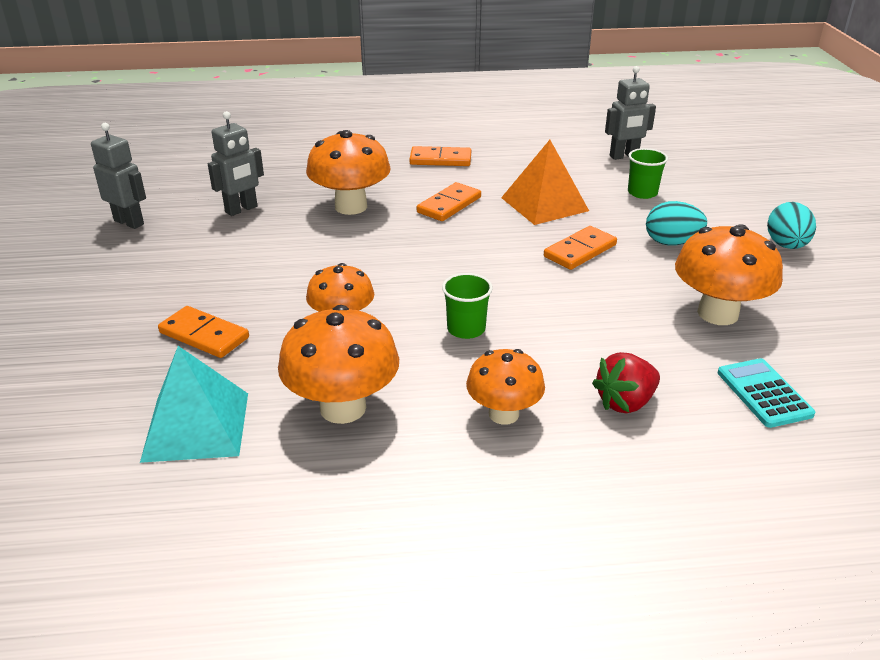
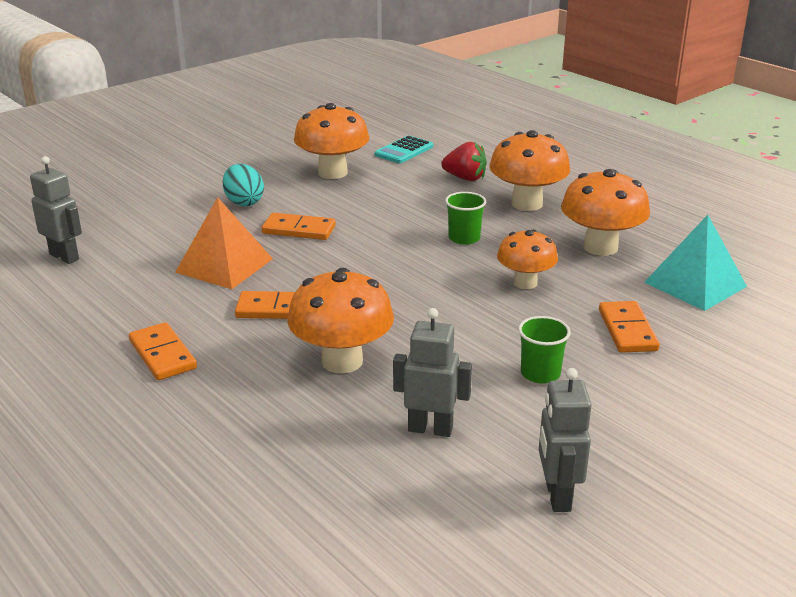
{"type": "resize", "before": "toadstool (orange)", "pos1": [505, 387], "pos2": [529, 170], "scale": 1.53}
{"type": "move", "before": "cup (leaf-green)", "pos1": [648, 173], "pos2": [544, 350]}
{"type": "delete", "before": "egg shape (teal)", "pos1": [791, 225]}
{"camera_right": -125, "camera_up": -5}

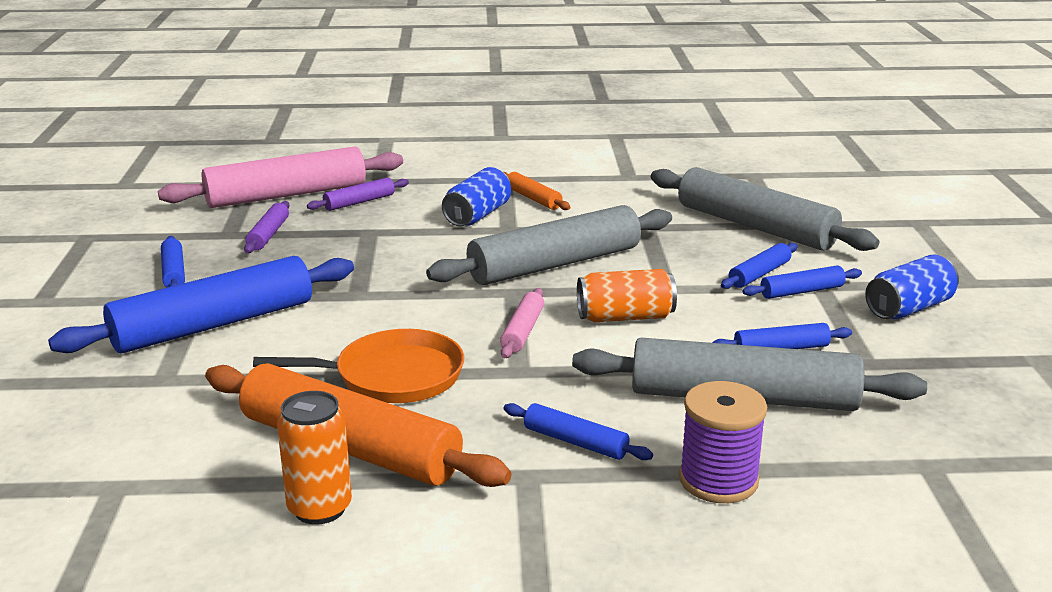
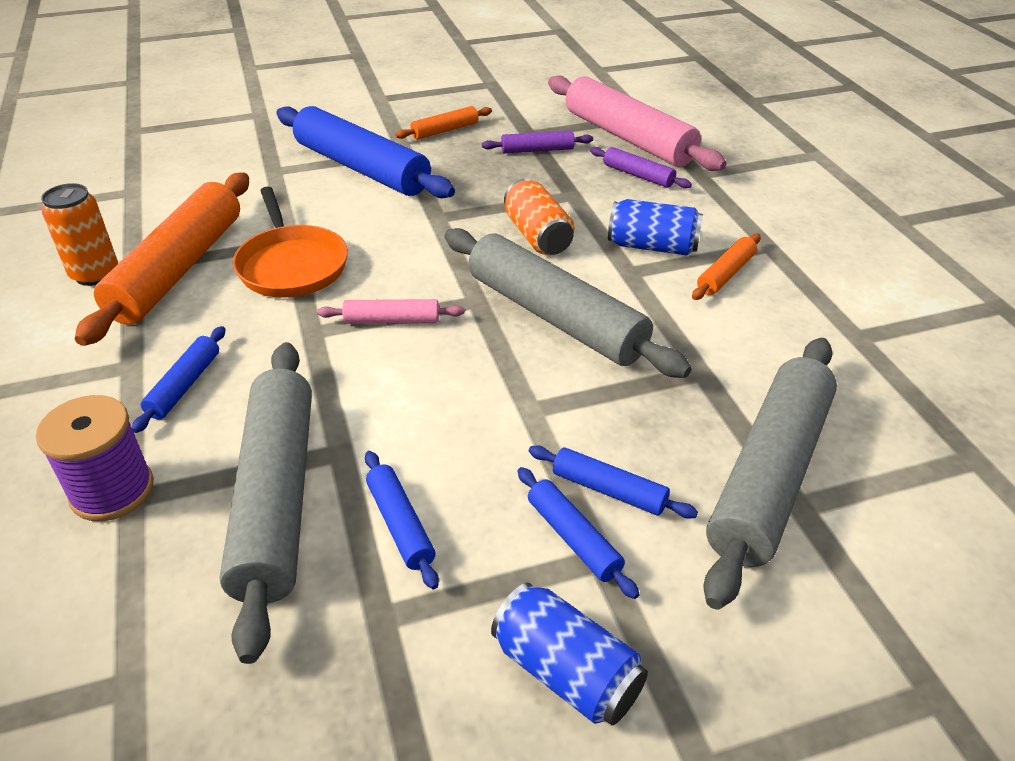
{"type": "recolor", "before": "rolling pin (blue)", "after": "rolling pin (orange)", "pos1": [173, 262], "pos2": [443, 123]}
{"type": "move", "before": "soda can (orange)", "pos1": [627, 295], "pos2": [539, 217]}
{"camera_right": 75, "camera_up": 15}

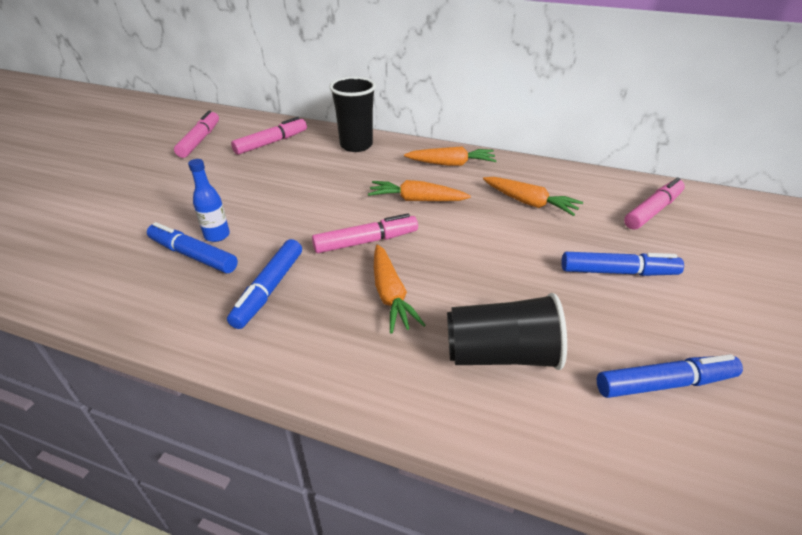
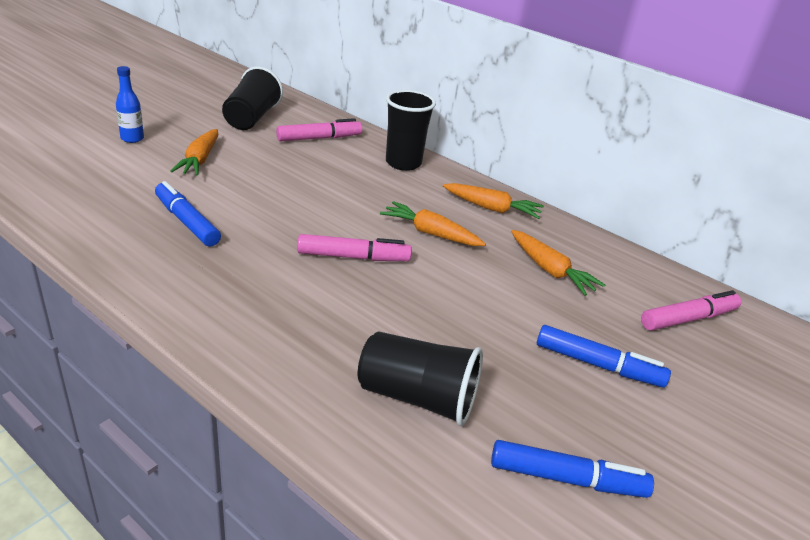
{"type": "move", "before": "bottle (blue)", "pos1": [209, 200], "pos2": [130, 104]}
{"type": "move", "before": "root vegetable (orange)", "pos1": [399, 288], "pos2": [194, 152]}
{"type": "replace", "before": "felt pen (rosy)", "after": "cup (black)", "pos1": [196, 134], "pos2": [252, 98]}
{"type": "delete", "before": "felt pen (blue)", "pos1": [264, 284]}
{"camera_right": 15, "camera_up": -5}

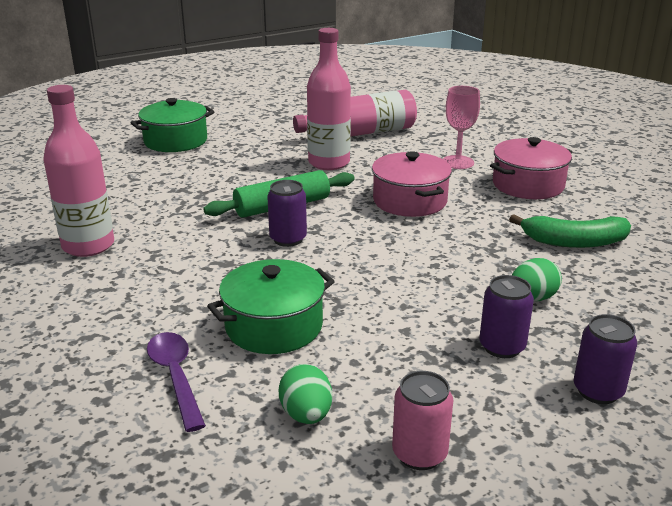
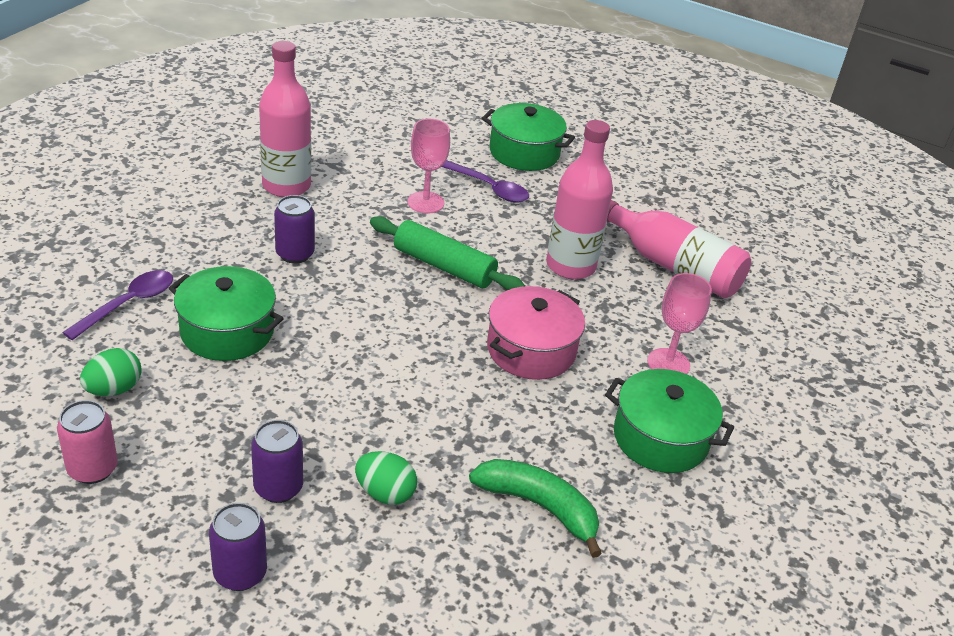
{"type": "move", "before": "soda can (violet)", "pos1": [287, 213], "pos2": [294, 229]}
{"type": "insert", "after": "wine glass (rosy)", "pos2": [428, 166]}
{"type": "insert", "after": "spoon (violet)", "pos2": [485, 181]}
{"type": "rotate", "before": "banana fruit (leaf-green)", "pos1": [570, 231], "pos2": [535, 508], "turn": 150}
{"type": "recolor", "before": "stockpot (rosy)", "after": "stockpot (leaf-green)", "pos1": [531, 168], "pos2": [669, 421]}
{"camera_right": 55, "camera_up": 10}

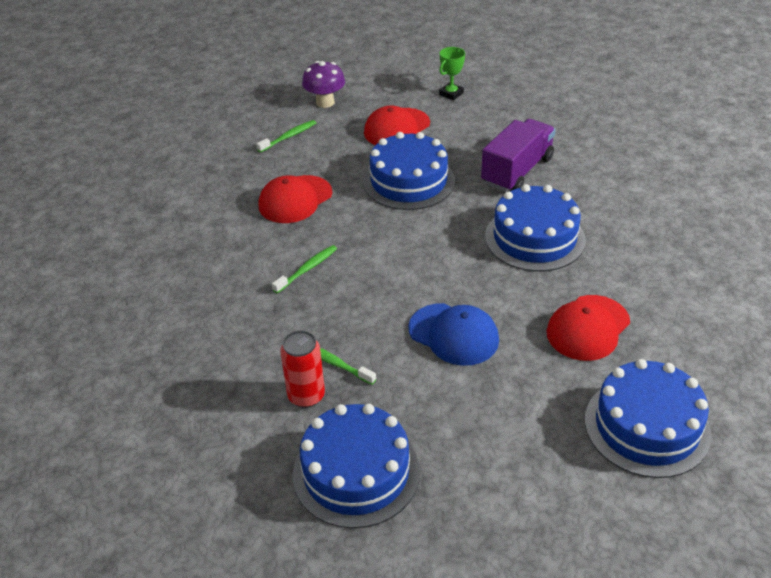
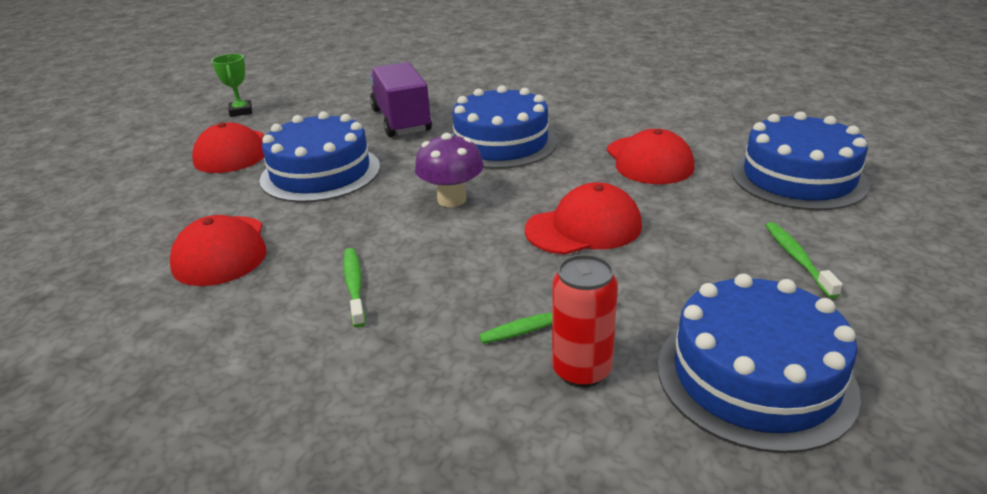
{"type": "move", "before": "toadstool (violet)", "pos1": [323, 84], "pos2": [449, 170]}
{"type": "recolor", "before": "peaked cap (blue)", "after": "peaked cap (scarlet)", "pos1": [453, 334], "pos2": [583, 218]}
{"type": "move", "before": "tooth brush (leaf-green)", "pos1": [286, 136], "pos2": [804, 260]}
{"camera_right": -55, "camera_up": -10}

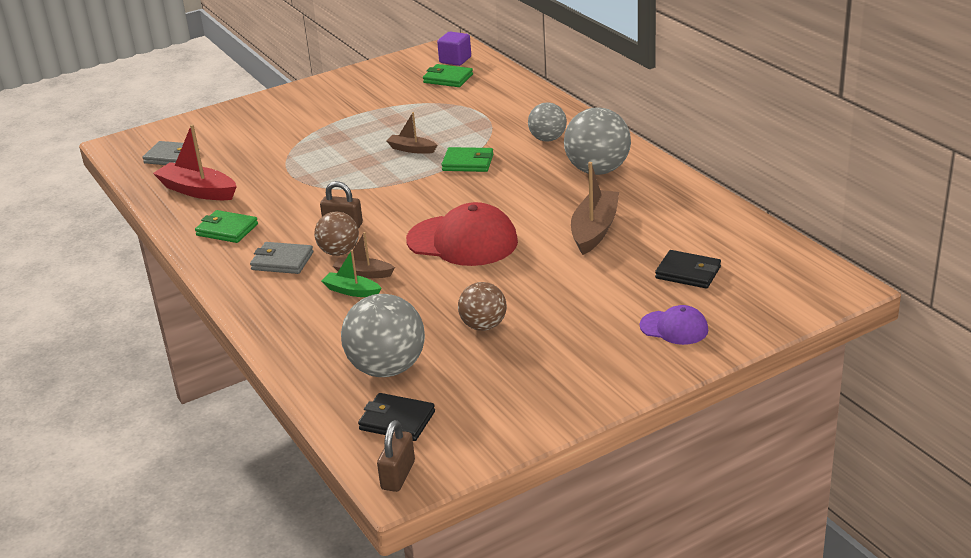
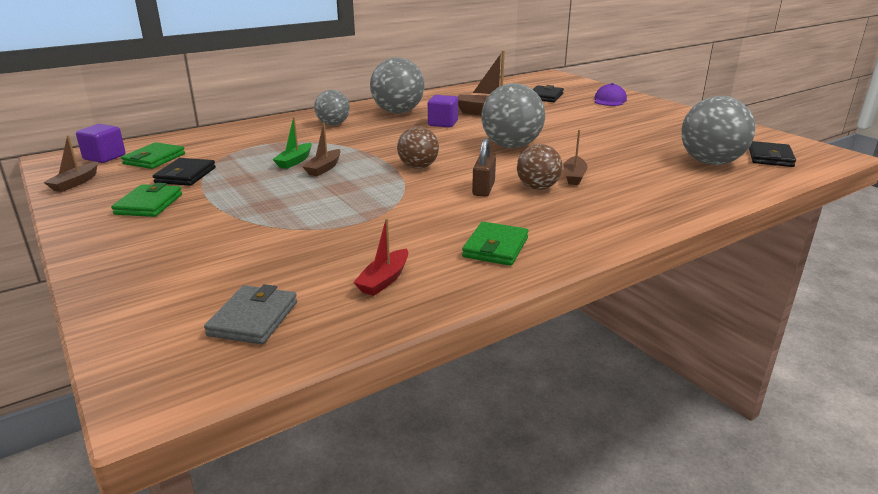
{"type": "insert", "after": "boat (dark brown)", "pos2": [70, 163]}
{"type": "move", "before": "wallet (leaf-green)", "pos1": [467, 159], "pos2": [146, 200]}
{"type": "insert", "after": "wallet (black)", "pos2": [184, 172]}
{"type": "move", "before": "boat (leaf-green)", "pos1": [351, 273], "pos2": [292, 143]}
{"type": "resize", "before": "boat (scarlet)", "pos1": [195, 162], "pos2": [380, 257], "scale": 0.57}
{"type": "move", "before": "ball (dark brown)", "pos1": [482, 306], "pos2": [418, 147]}
{"type": "insert", "after": "cube (violet)", "pos2": [443, 111]}
{"type": "replace", "before": "peaked cap (scarlet)", "after": "ball (grey)", "pos1": [462, 234], "pos2": [513, 115]}
{"type": "delete", "before": "wallet (grey)", "pos1": [281, 258]}
{"type": "delete", "before": "small lock (dark brown)", "pos1": [396, 456]}
{"camera_right": -95, "camera_up": -5}

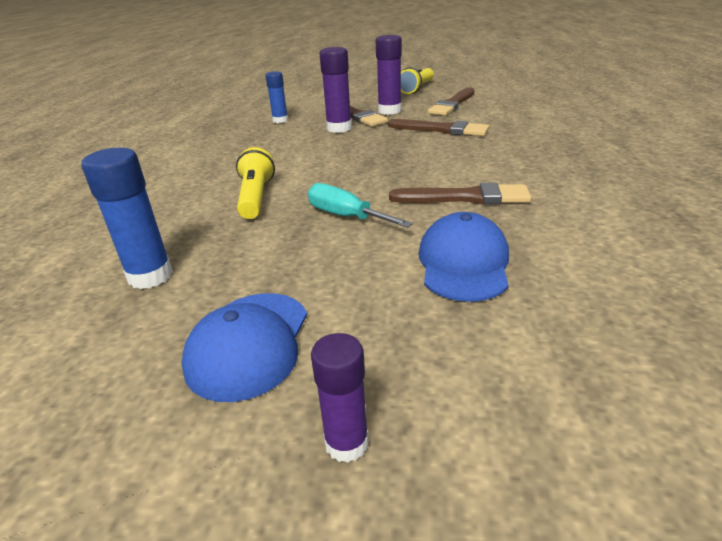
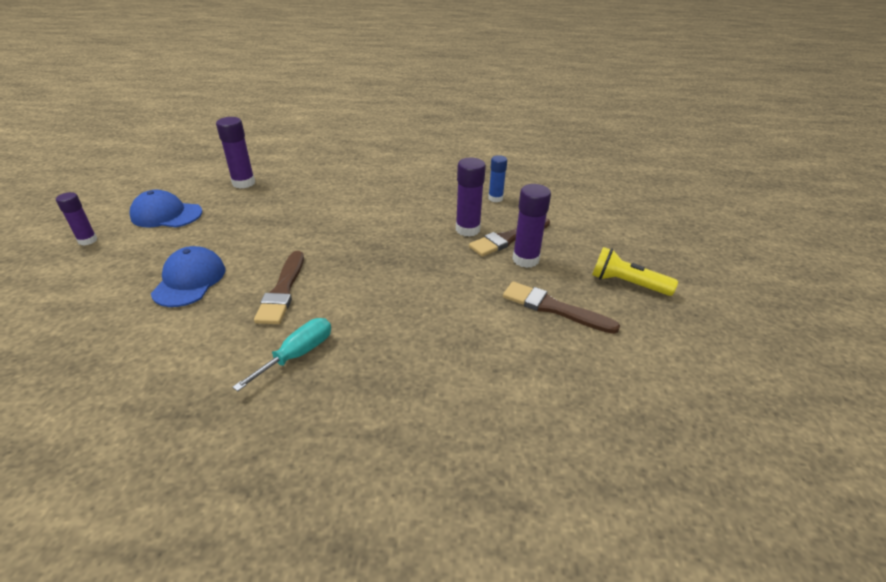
{"type": "rotate", "before": "peaked cap (blue)", "pos1": [463, 257], "pos2": [188, 276], "turn": -90}
{"type": "recolor", "before": "glue (blue)", "after": "glue (violet)", "pos1": [127, 218], "pos2": [235, 153]}
{"type": "move", "before": "hand screwdriver (teal)", "pos1": [360, 205], "pos2": [282, 355]}
{"type": "delete", "before": "pocket torch (golden)", "pos1": [255, 183]}
{"type": "delete", "before": "paint brush (dark brown)", "pos1": [438, 127]}
{"camera_right": 85, "camera_up": 5}

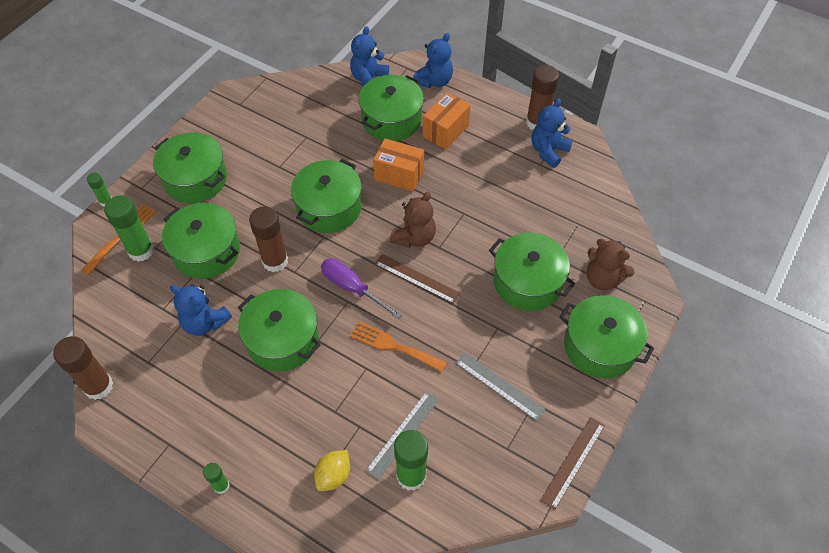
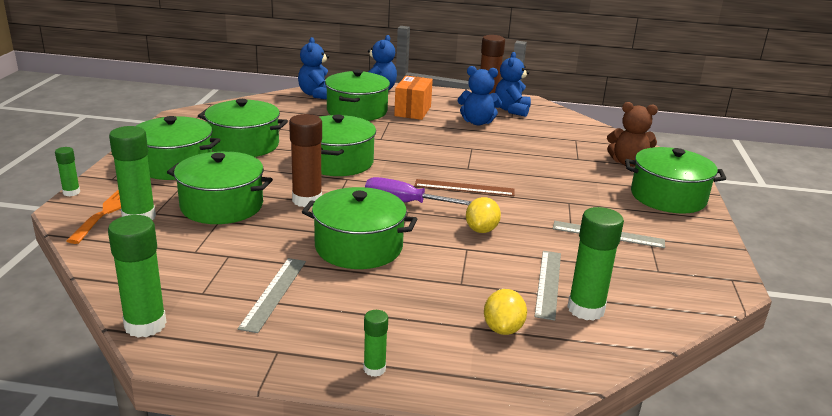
{"type": "recolor", "before": "glue (dark brown)", "after": "glue (leaf-green)", "pos1": [83, 368], "pos2": [137, 276]}
{"type": "move", "before": "stockpot (leaf-green)", "pos1": [532, 272], "pos2": [243, 128]}
{"type": "insert", "after": "ruler (grey)", "pos2": [272, 295]}
{"type": "move", "before": "teddy (blue)", "pos1": [201, 310], "pos2": [480, 95]}
{"type": "replace", "before": "dinner fork (orange)", "after": "toy lemon (golden)", "pos1": [398, 346], "pos2": [483, 215]}
{"type": "delete", "before": "parcel (orange)", "pos1": [398, 165]}
{"type": "delete", "before": "teddy (dark brown)", "pos1": [413, 220]}
{"type": "delete", "before": "ruler (dark brown)", "pos1": [572, 463]}
{"camera_right": -25, "camera_up": -30}

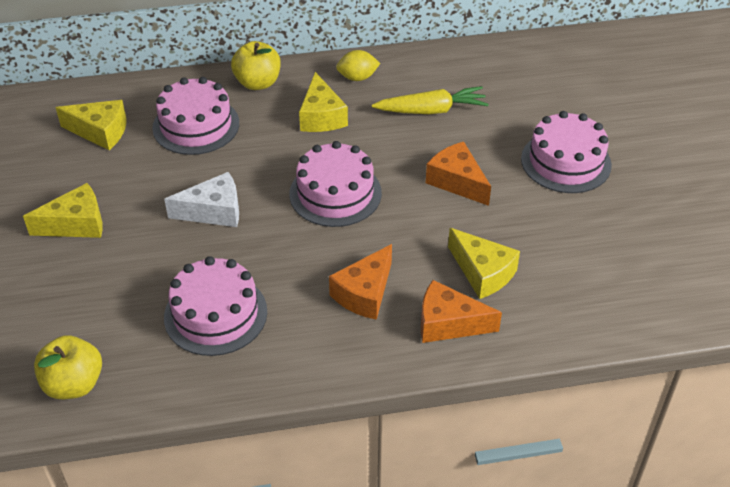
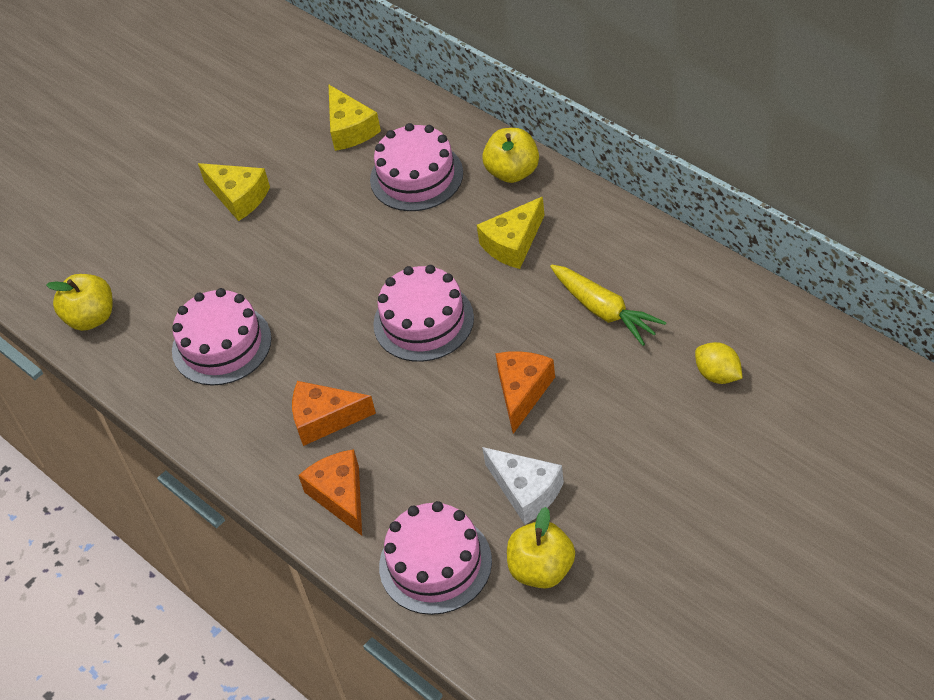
{"type": "move", "before": "layer cake (rosy)", "pos1": [566, 152], "pos2": [435, 558]}
{"type": "move", "before": "cheese wedge (white)", "pos1": [201, 199], "pos2": [523, 485]}
{"type": "insert", "after": "apple (golden)", "pos2": [541, 547]}
{"type": "move", "before": "toy lemon (golden)", "pos1": [358, 65], "pos2": [718, 363]}
{"type": "delete", "before": "cheese wedge (golden)", "pos1": [484, 263]}
{"camera_right": 60, "camera_up": 5}

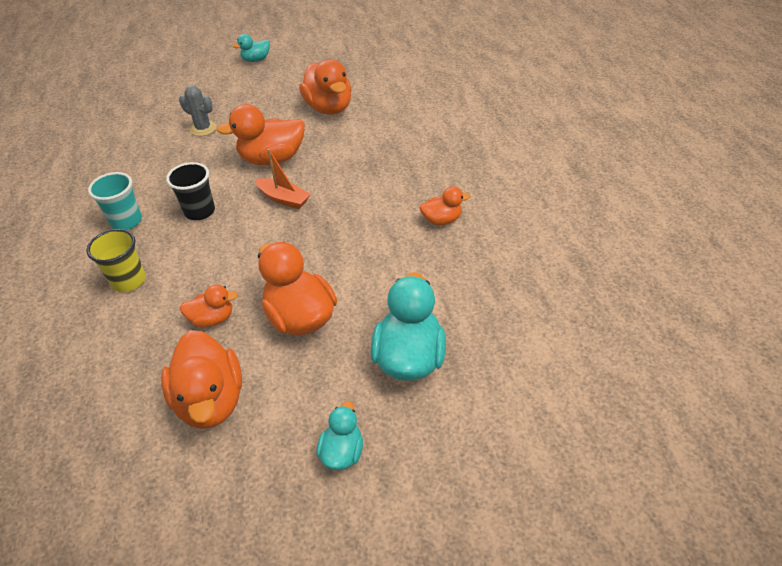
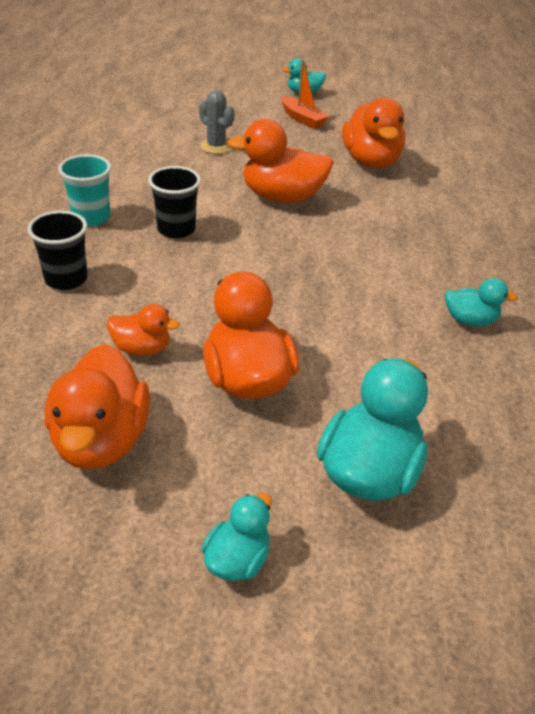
{"type": "recolor", "before": "cup (golden)", "after": "cup (black)", "pos1": [116, 260], "pos2": [57, 250]}
{"type": "move", "before": "boat (orange)", "pos1": [283, 179], "pos2": [305, 94]}
{"type": "recolor", "before": "toy duck (orange)", "after": "toy duck (teal)", "pos1": [445, 205], "pos2": [481, 302]}
{"camera_right": 15, "camera_up": -5}

